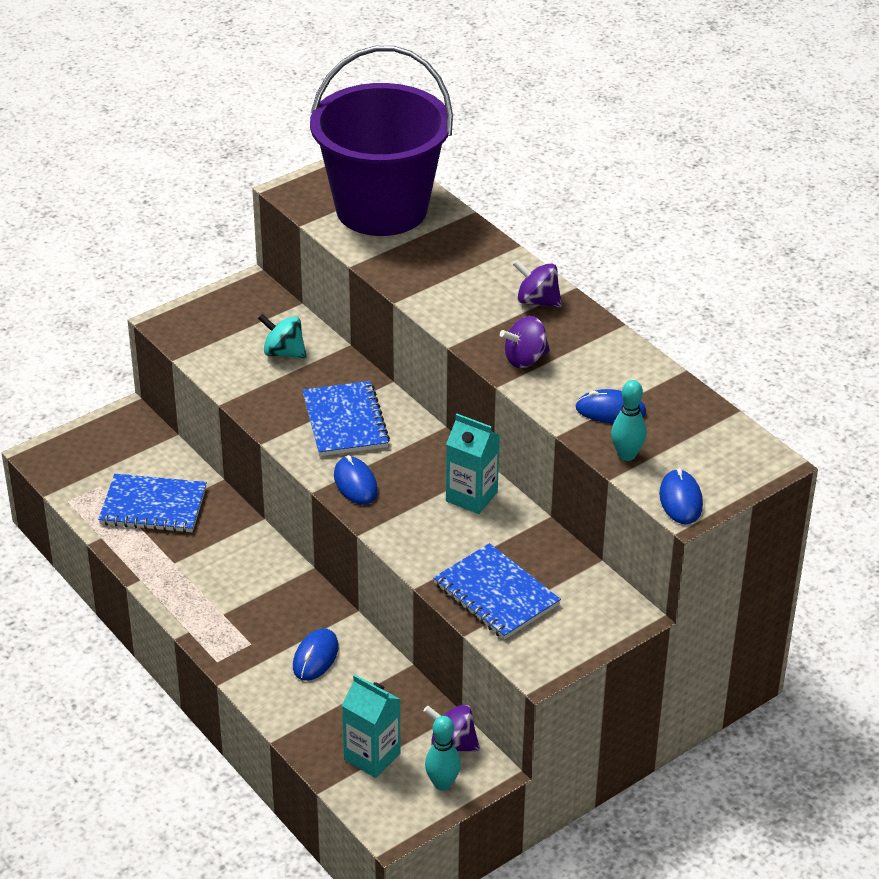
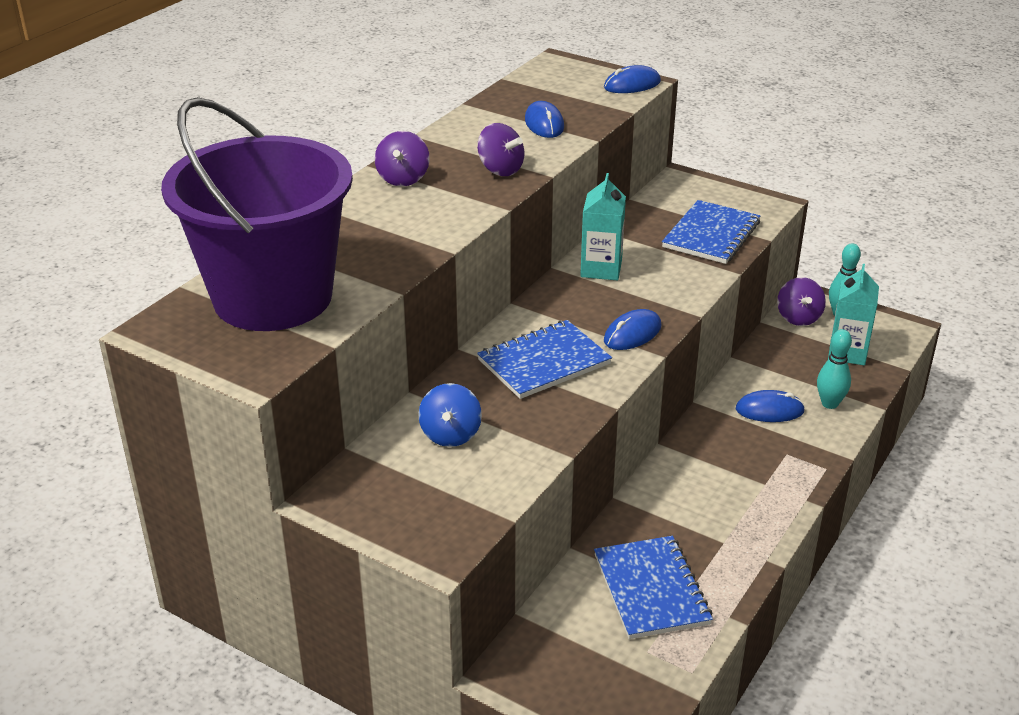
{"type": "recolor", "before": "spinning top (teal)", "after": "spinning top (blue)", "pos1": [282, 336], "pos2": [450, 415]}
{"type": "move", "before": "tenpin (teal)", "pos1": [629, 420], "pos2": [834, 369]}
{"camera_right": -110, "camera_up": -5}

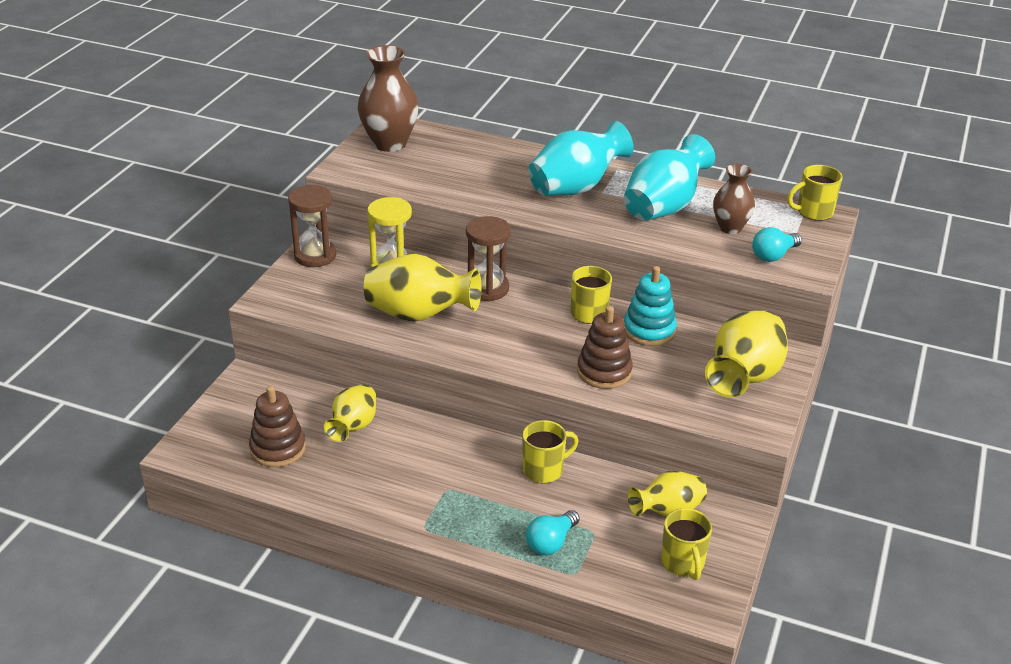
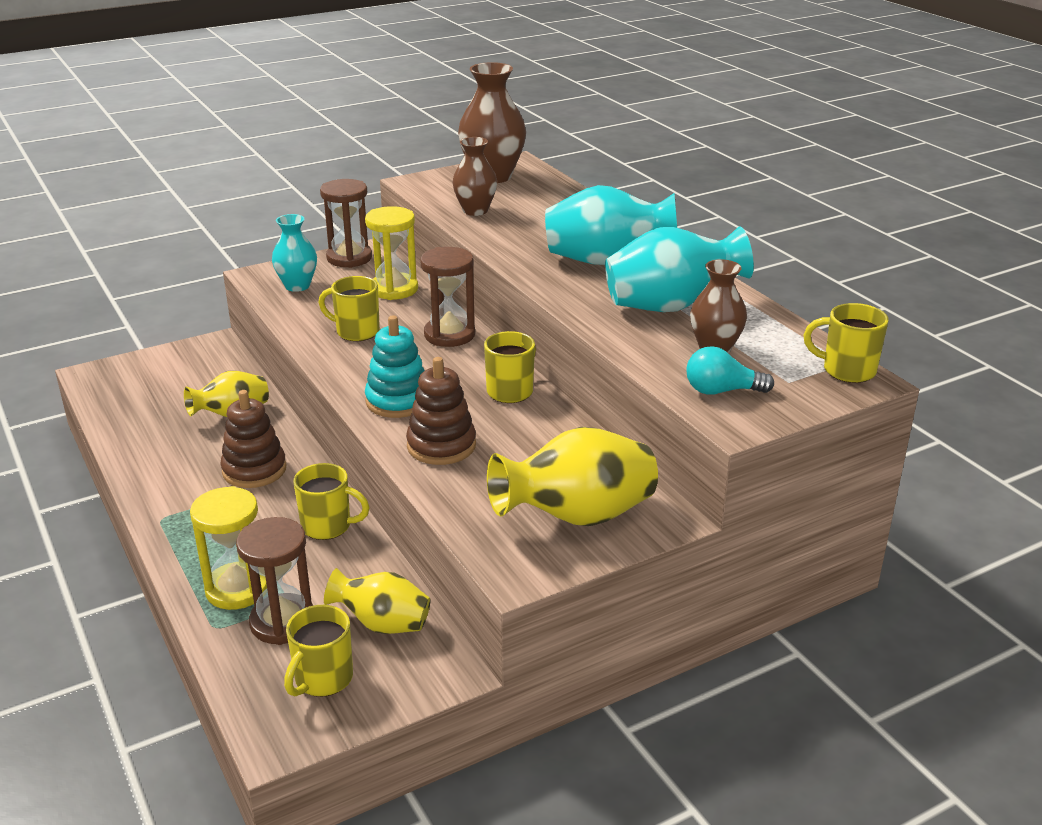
{"type": "replace", "before": "bulb (teal)", "after": "sand timer (golden)", "pos1": [553, 532], "pos2": [228, 548]}
{"type": "move", "before": "stacking rings (dark brown)", "pos1": [277, 426], "pos2": [253, 439]}
{"type": "insert", "after": "sand timer (dark brown)", "pos2": [274, 581]}
{"type": "insert", "after": "flower vase (teal)", "pos2": [294, 253]}
{"type": "replace", "before": "flower vase (golden)", "after": "mug (golden)", "pos1": [422, 288], "pos2": [349, 308]}
{"type": "move", "before": "stacking rings (teal)", "pos1": [650, 306], "pos2": [395, 366]}
{"type": "insert", "after": "flower vase (dark brown)", "pos2": [474, 176]}
{"camera_right": 40, "camera_up": -5}

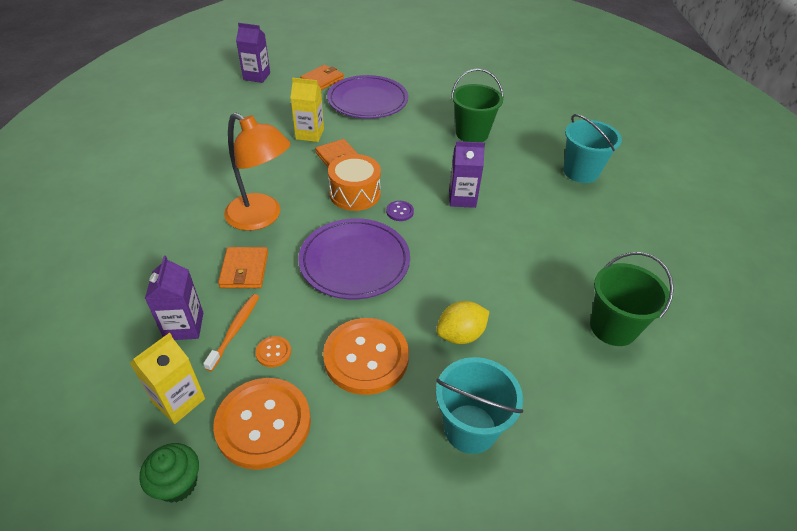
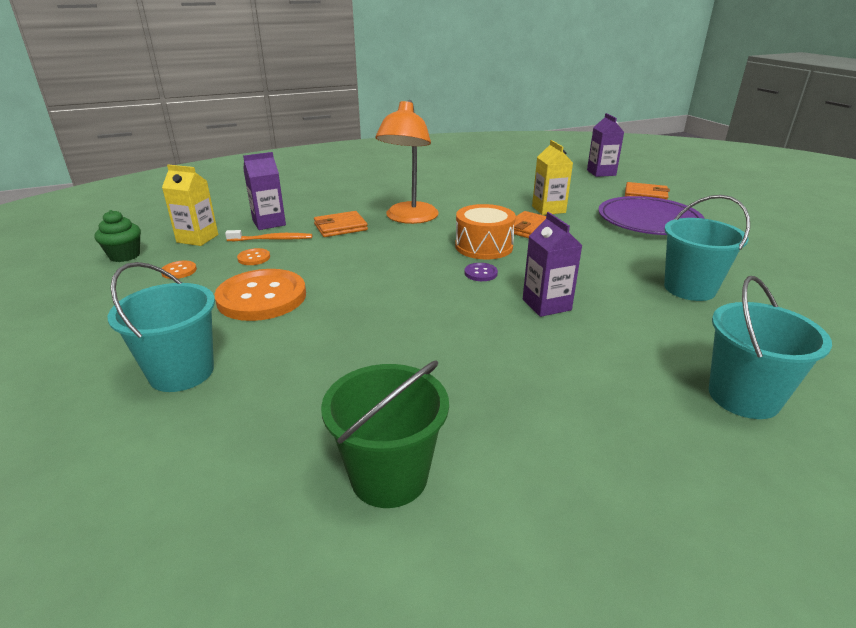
{"type": "resize", "before": "shirt button (orange)", "pos1": [262, 424], "pos2": [179, 270], "scale": 0.41}
{"type": "recolor", "before": "sand bucket (leaf-green)", "after": "sand bucket (teal)", "pos1": [477, 105], "pos2": [707, 248]}
{"type": "delete", "before": "flat dish (violet)", "pos1": [354, 258]}
{"type": "delete", "before": "toy lemon (golden)", "pos1": [462, 322]}
{"camera_right": 70, "camera_up": -15}

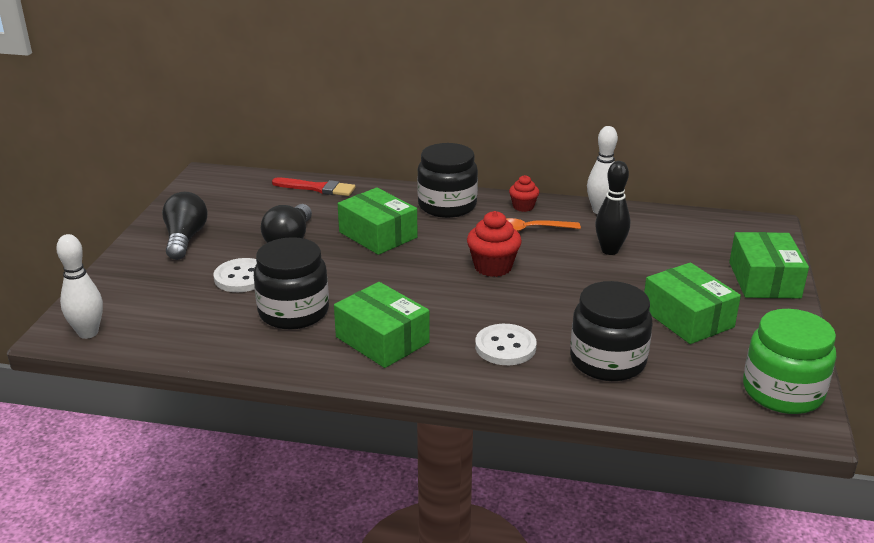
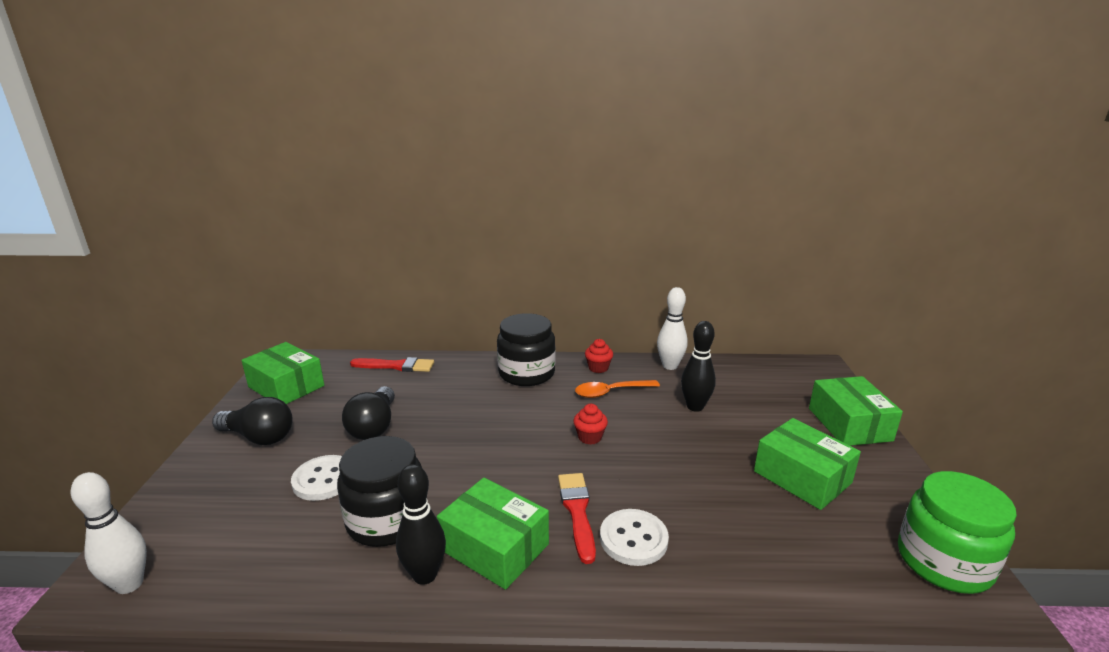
{"type": "rotate", "before": "bulb (black)", "pos1": [185, 226], "pos2": [252, 421], "turn": 120}
{"type": "move", "before": "parcel (leaf-green)", "pos1": [378, 221], "pos2": [282, 373]}
{"type": "insert", "after": "tenpin (black)", "pos2": [421, 524]}
{"type": "insert", "after": "paint brush (scarlet)", "pos2": [577, 518]}
{"type": "resize", "before": "fairy cake (scarlet)", "pos1": [494, 244], "pos2": [590, 424], "scale": 0.62}
{"type": "delete", "before": "jar (black)", "pos1": [611, 331]}
{"camera_right": -10, "camera_up": -5}

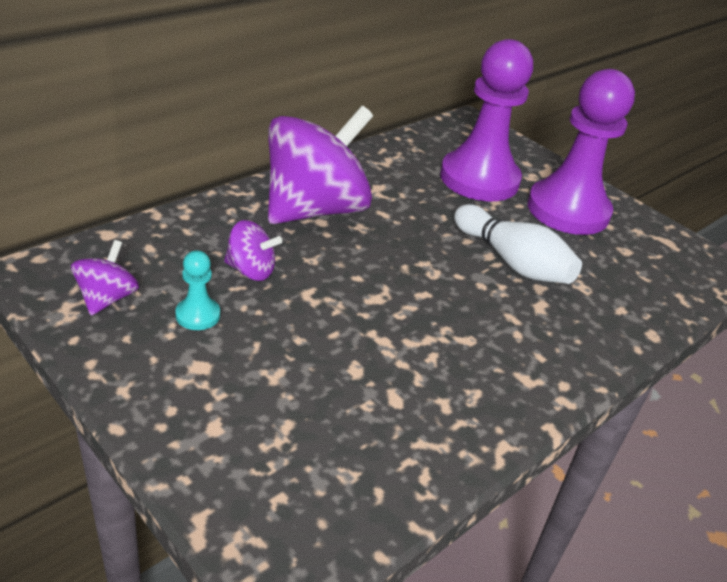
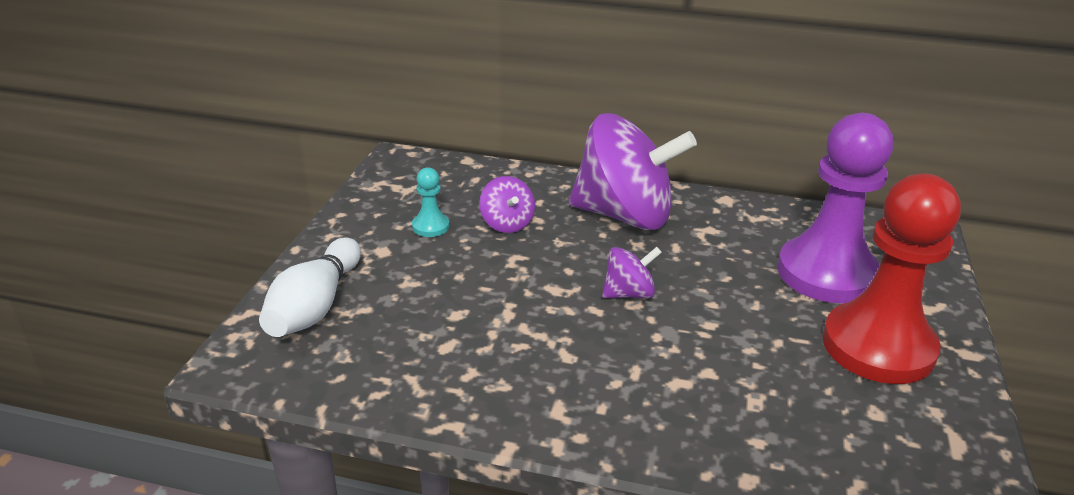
{"type": "move", "before": "tenpin (white)", "pos1": [518, 244], "pos2": [310, 287]}
{"type": "move", "before": "spinning top (violet)", "pos1": [105, 278], "pos2": [632, 273]}
{"type": "recolor", "before": "chess pawn (violet)", "after": "chess pawn (scarlet)", "pos1": [581, 152], "pos2": [891, 279]}
{"camera_right": 60, "camera_up": -5}

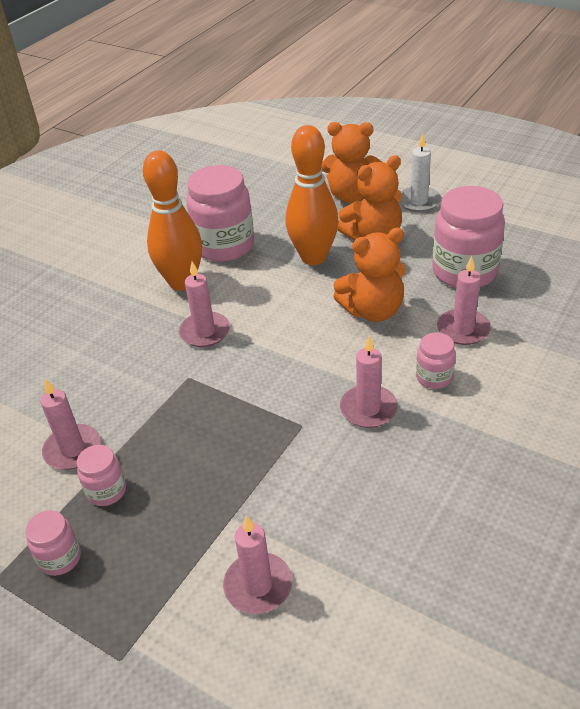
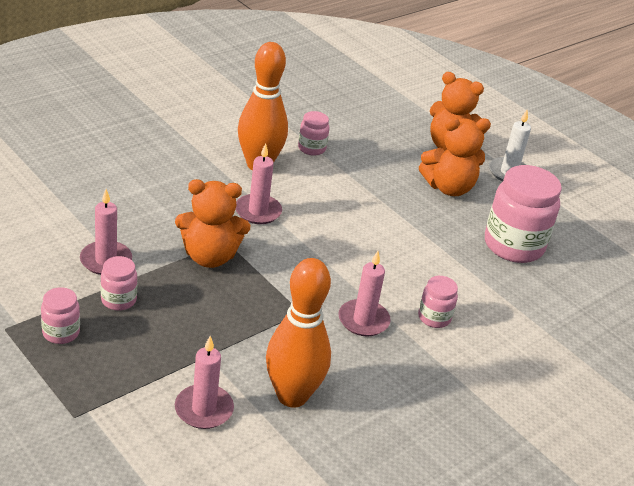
{"type": "move", "before": "teddy (orange)", "pos1": [369, 275], "pos2": [212, 223]}
{"type": "move", "before": "tenpin (orange)", "pos1": [312, 195], "pos2": [298, 333]}
{"type": "resize", "before": "jar (rosy)", "pos1": [220, 213], "pos2": [313, 133], "scale": 0.49}
{"type": "delete", "before": "wax candle (rosy)", "pos1": [464, 300]}
{"camera_right": 10, "camera_up": -5}

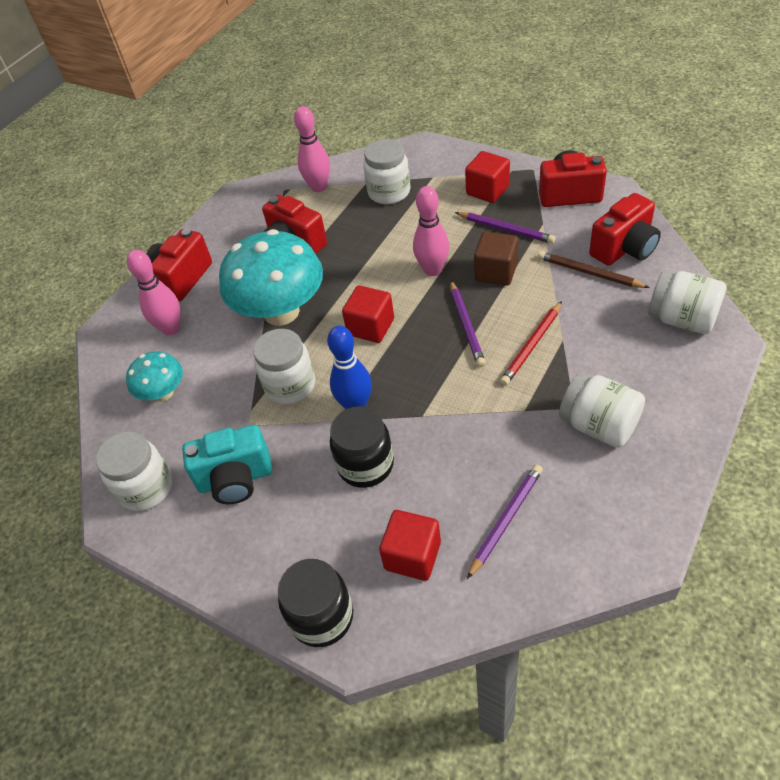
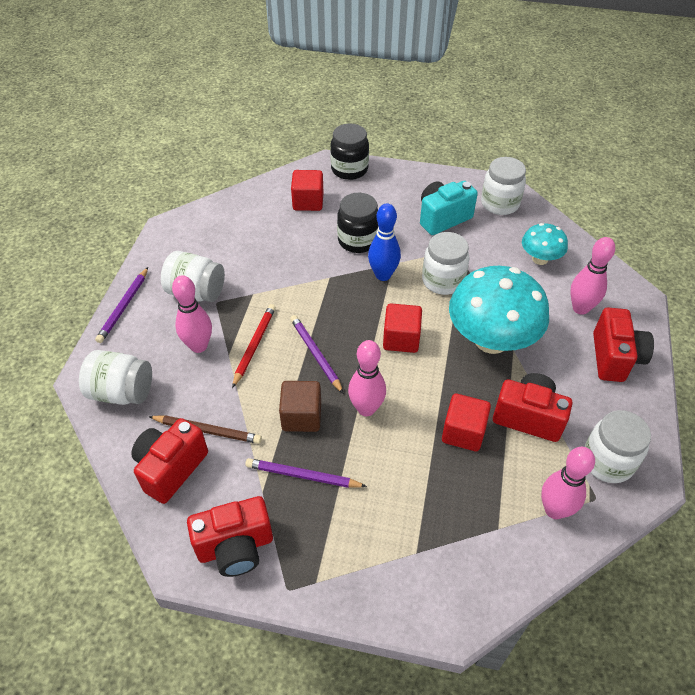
{"type": "move", "before": "wooden pencil (violet)", "pos1": [505, 521], "pos2": [121, 305]}
{"type": "insert", "after": "tenpin (rosy)", "pos2": [192, 314]}
{"type": "move", "before": "cube (scarlet)", "pos1": [487, 177], "pos2": [466, 422]}
{"type": "move", "before": "jar (white)", "pos1": [387, 171], "pos2": [617, 446]}
{"camera_right": 155, "camera_up": 0}

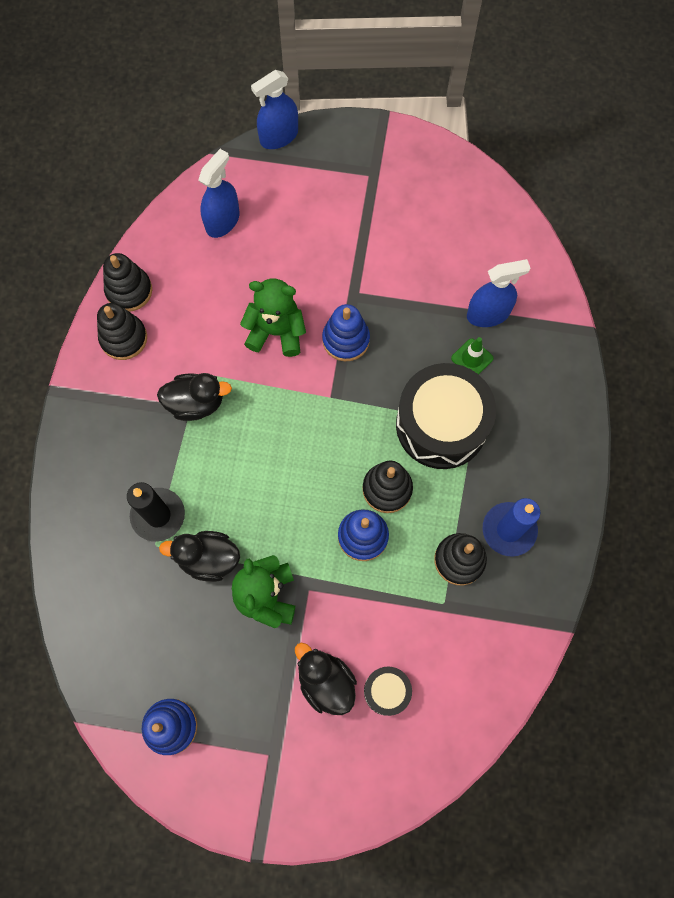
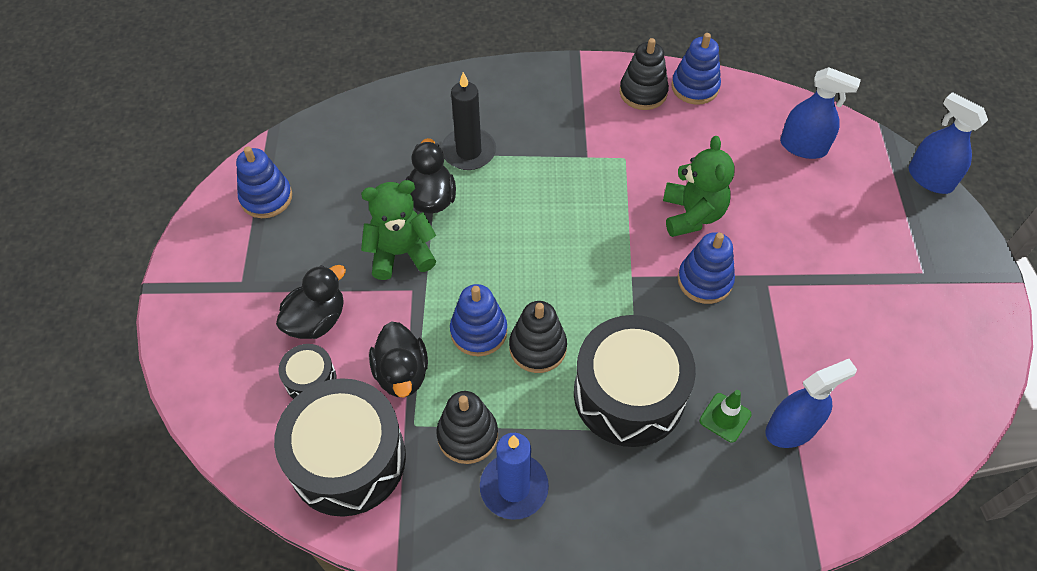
{"type": "insert", "after": "snare drum (black)", "pos2": [340, 447]}
{"type": "move", "before": "toy duck (black)", "pos1": [194, 397], "pos2": [398, 359]}
{"type": "recolor", "before": "stacking rings (black)", "after": "stacking rings (blue)", "pos1": [127, 282], "pos2": [696, 69]}
{"type": "rotate", "before": "spray bottle (blue)", "pos1": [498, 293], "pos2": [811, 403], "turn": -90}
{"camera_right": 80, "camera_up": -15}

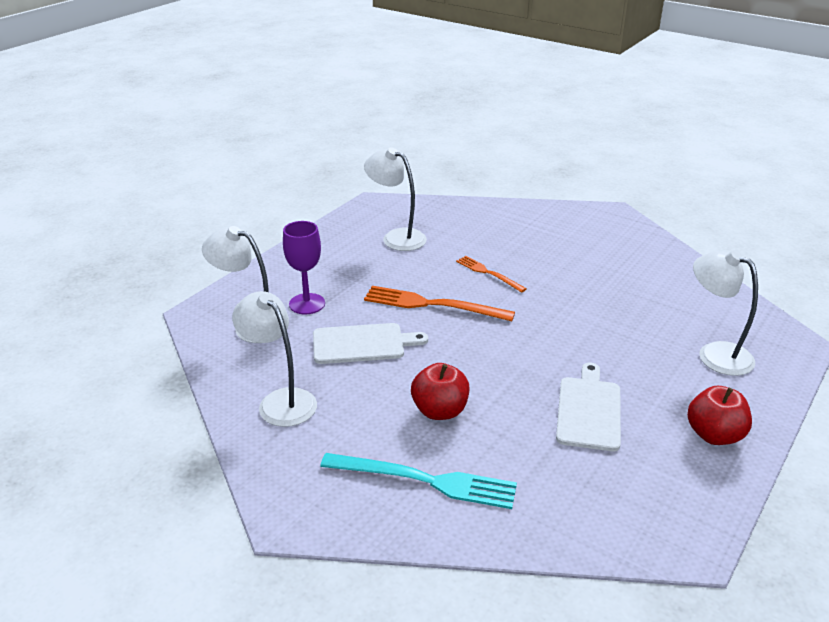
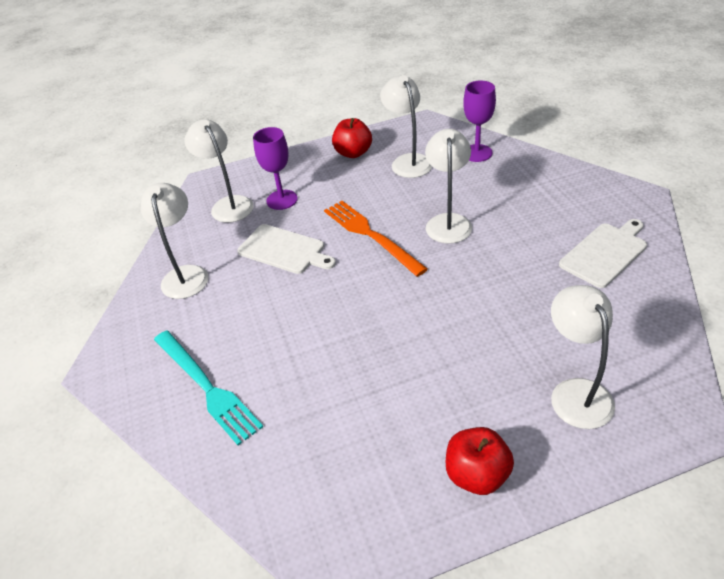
{"type": "move", "before": "apple (scarlet)", "pos1": [440, 391], "pos2": [352, 138]}
{"type": "replace", "before": "dinner fork (orange)", "after": "desk lamp (white)", "pos1": [491, 274], "pos2": [448, 186]}
{"type": "insert", "after": "wine glass (violet)", "pos2": [479, 121]}
{"type": "move", "before": "bread board (white)", "pos1": [588, 407], "pos2": [603, 253]}
{"camera_right": 40, "camera_up": 10}

